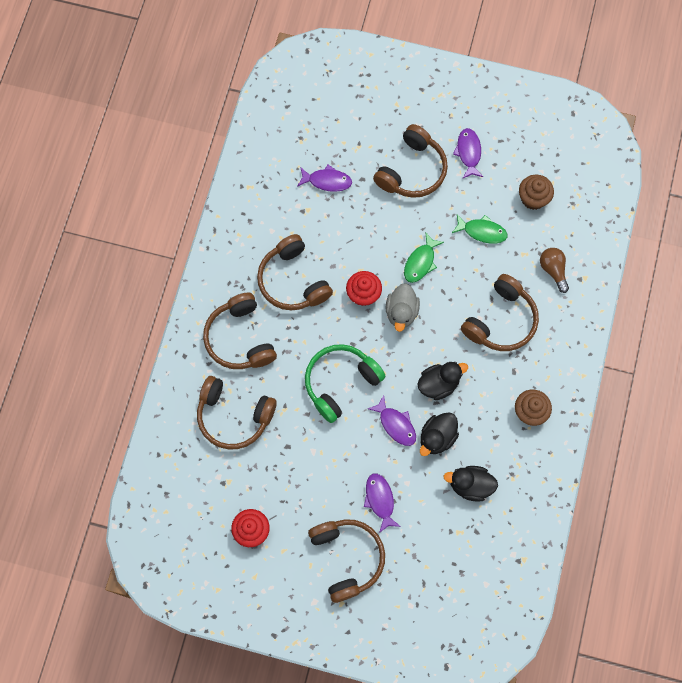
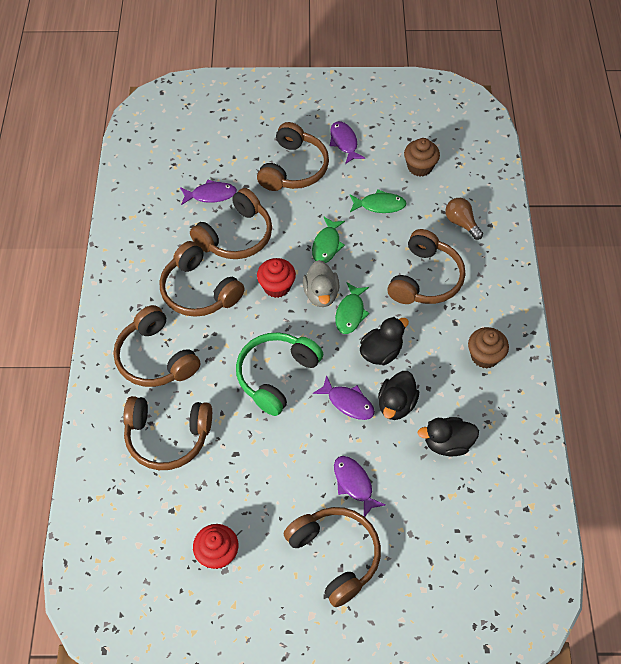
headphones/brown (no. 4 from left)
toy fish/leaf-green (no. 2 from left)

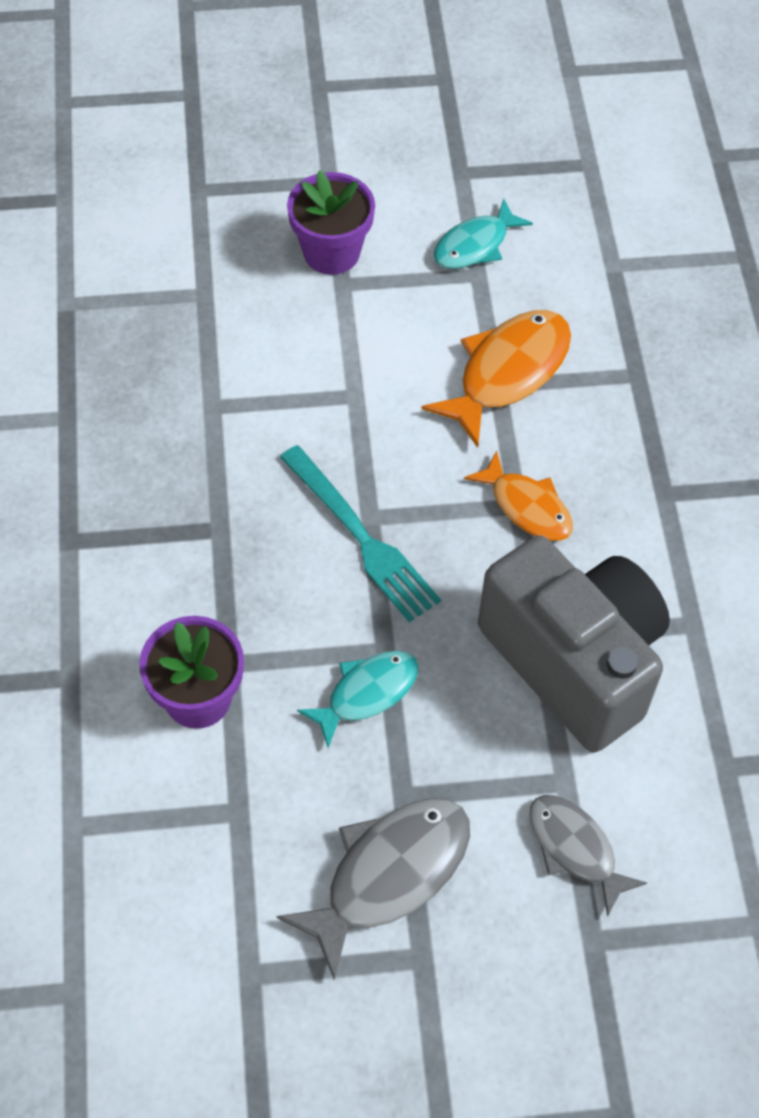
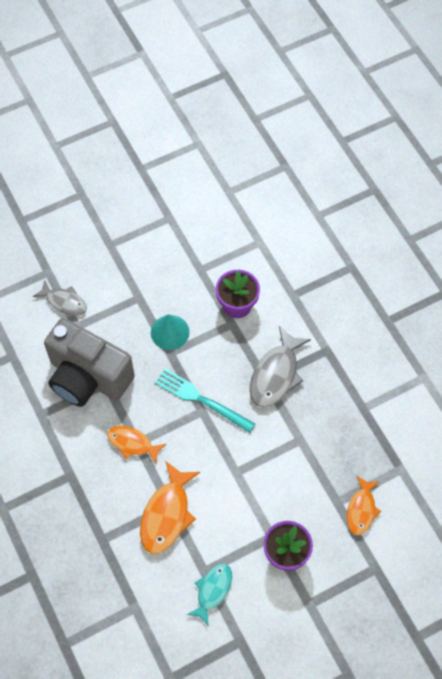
cone/aqua
toy fish/ash-grey (no. 2 from left)
toy fish/orange-coloured (no. 3 from left)

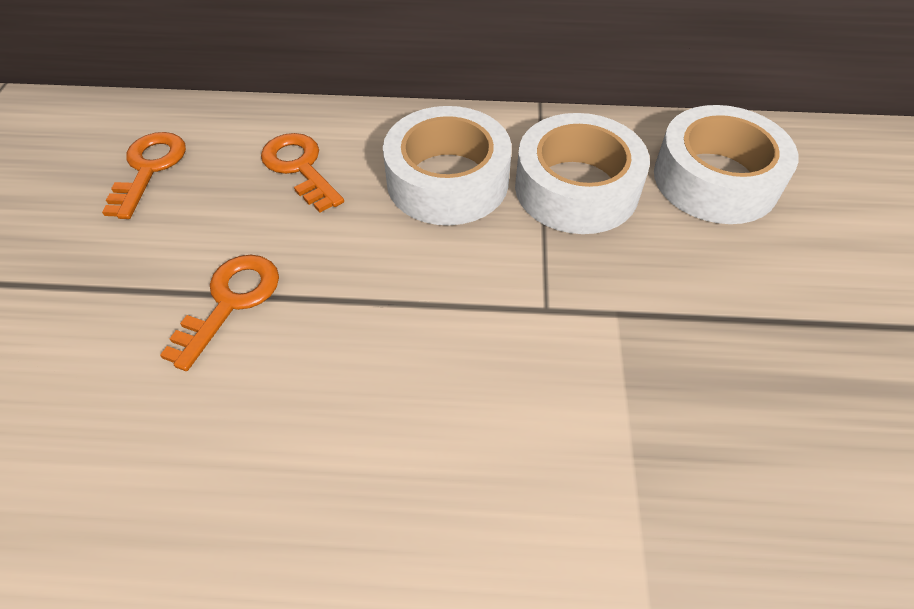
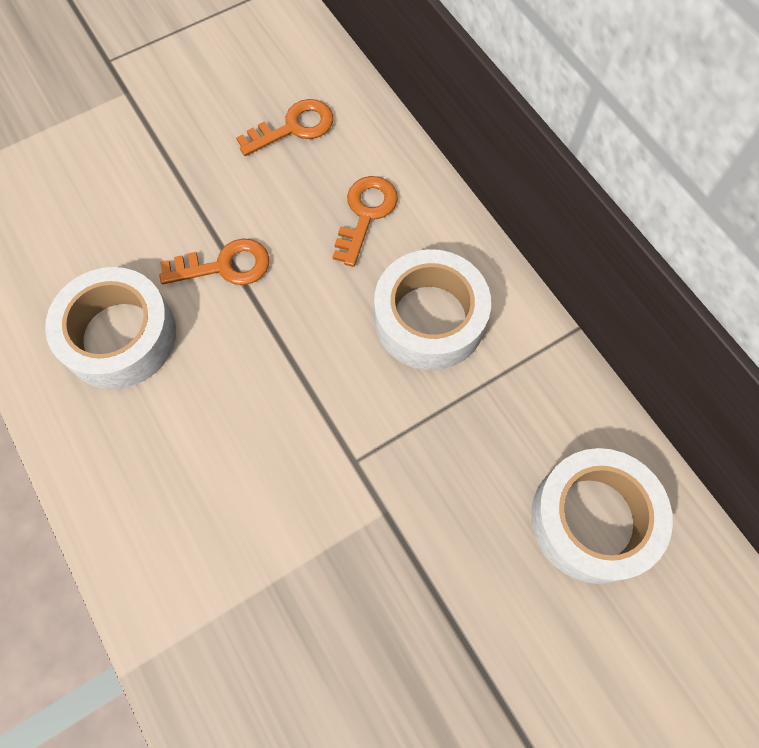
tape/snow-white (no. 1 from left)

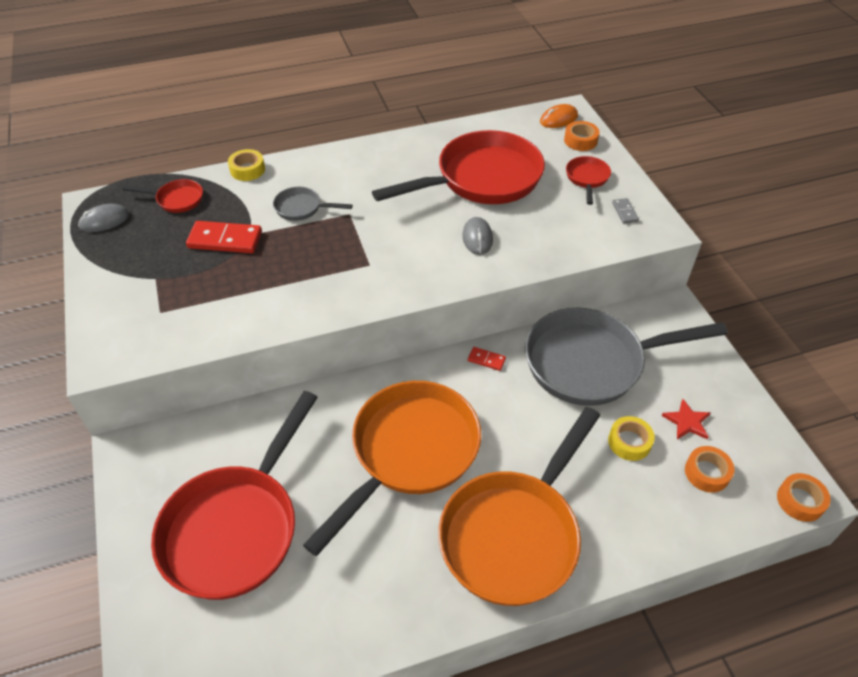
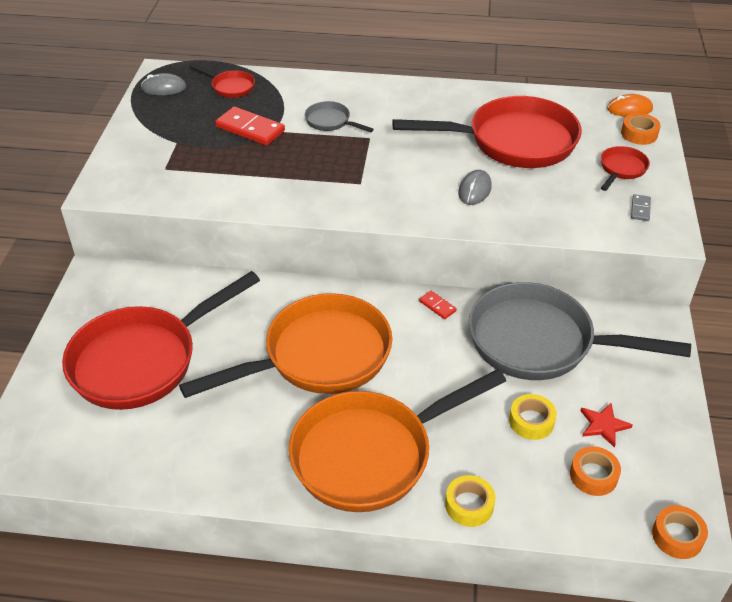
tape/yellow (no. 1 from left)

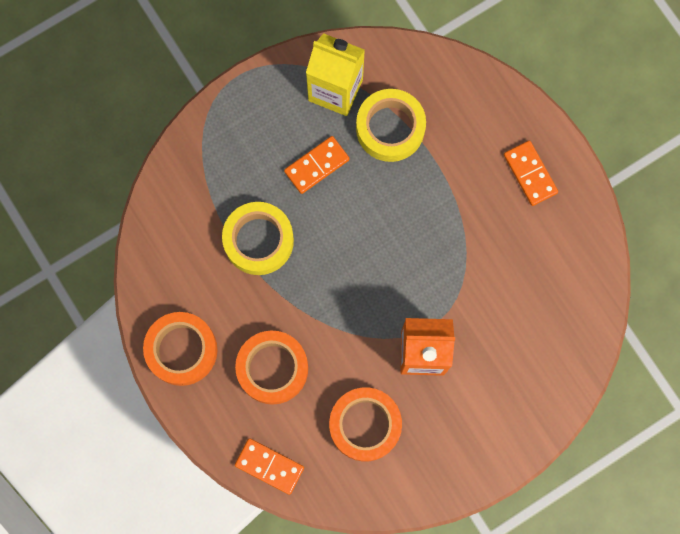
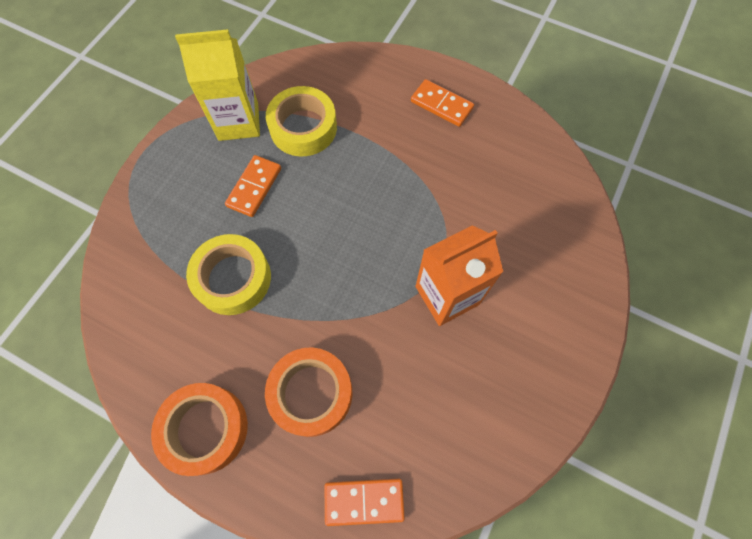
tape/orange-coloured (no. 3 from left in the first image)

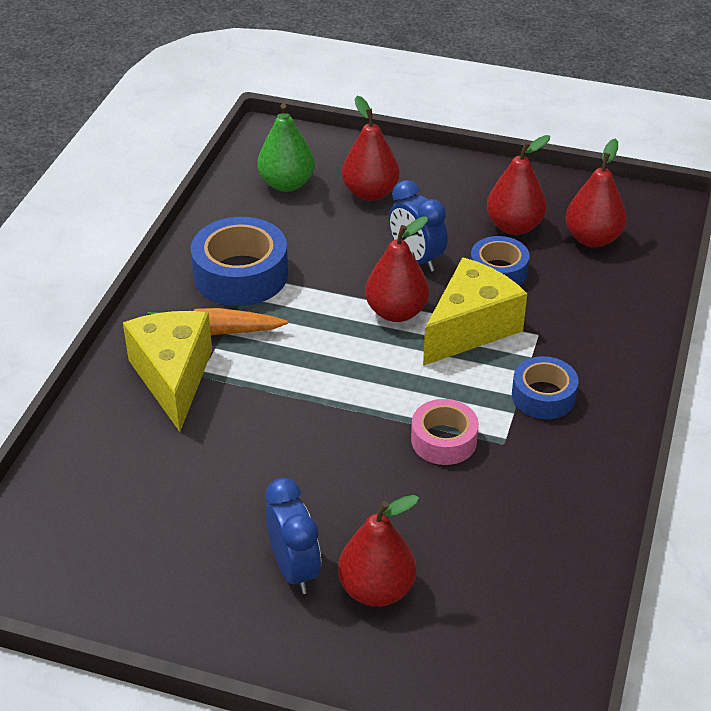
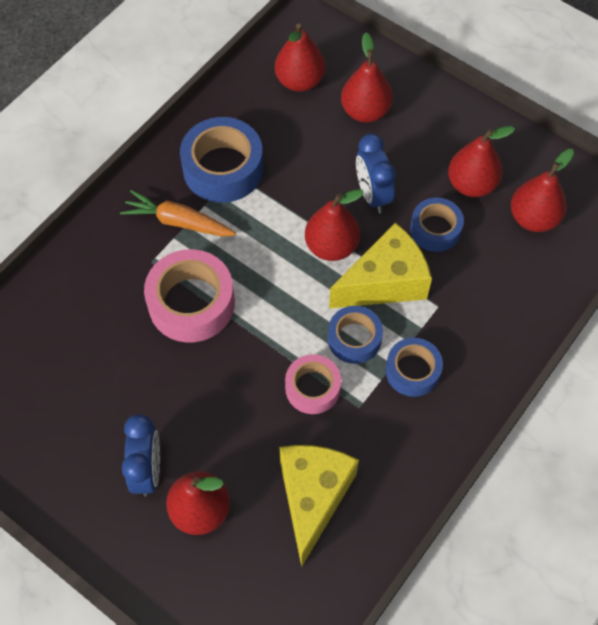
tape/rose-pink (no. 1 from left)
pear/scarlet (no. 2 from left)
piece of cheese/yellow (no. 1 from left)
tape/royal blue (no. 2 from left)

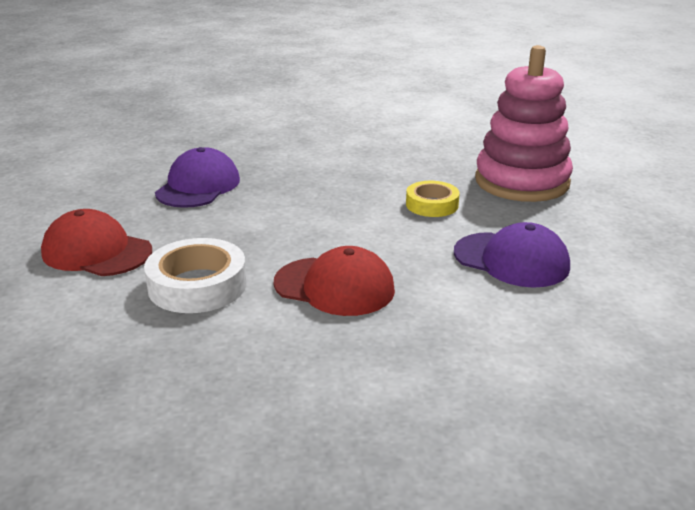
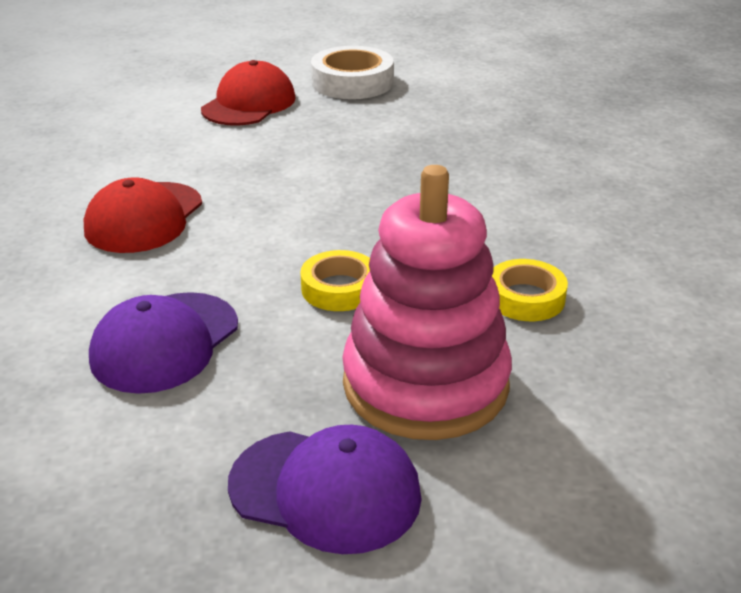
peaked cap/violet (no. 2 from left)
tape/snow-white
tape/yellow (no. 2 from left)

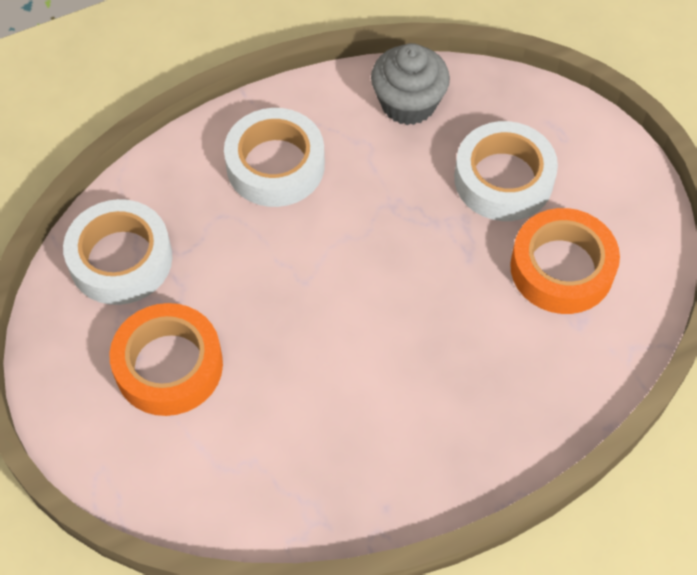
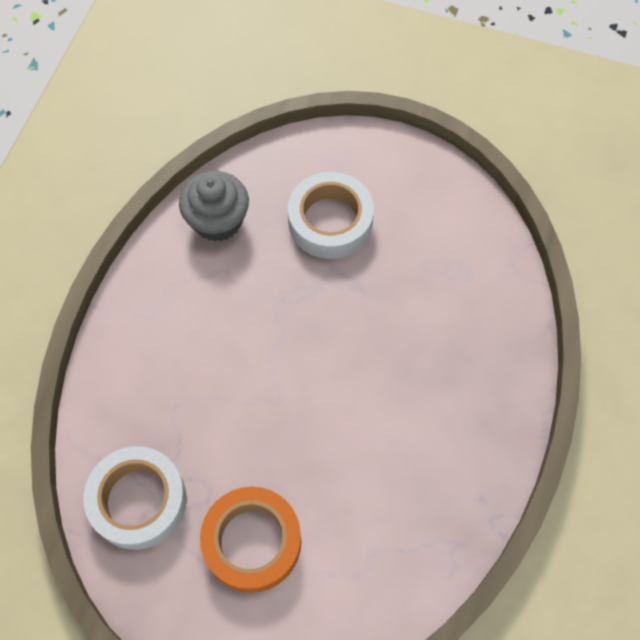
tape/snow-white (no. 2 from left in the first image)
tape/orange-coloured (no. 2 from left in the first image)

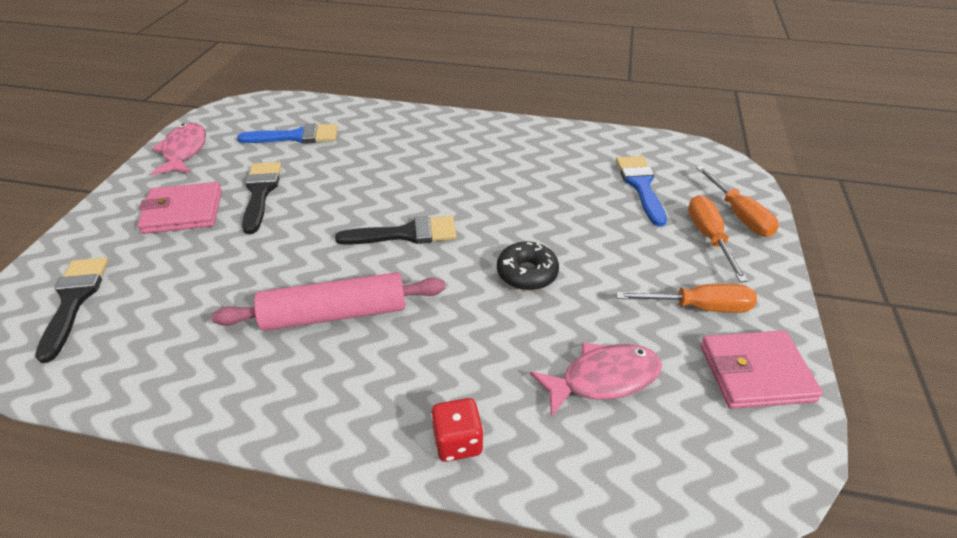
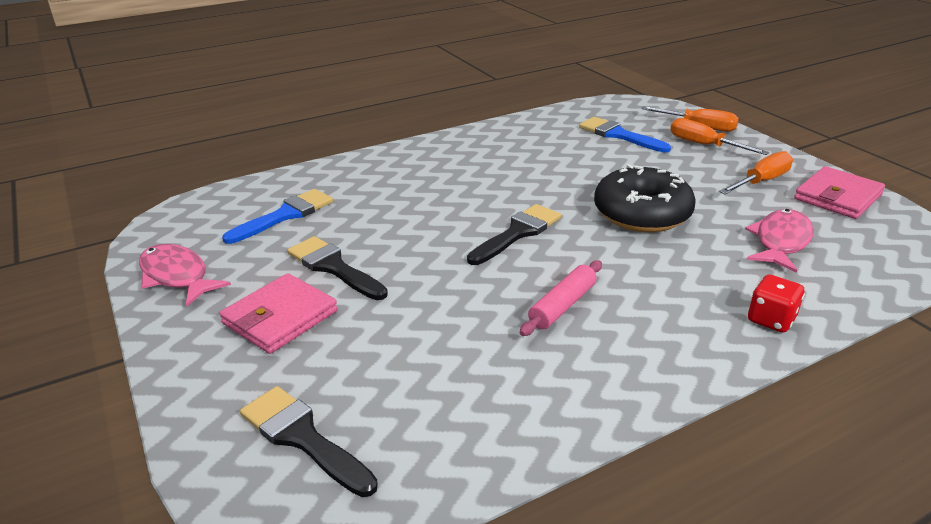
dough roller/rose-pink
glazed donut/black

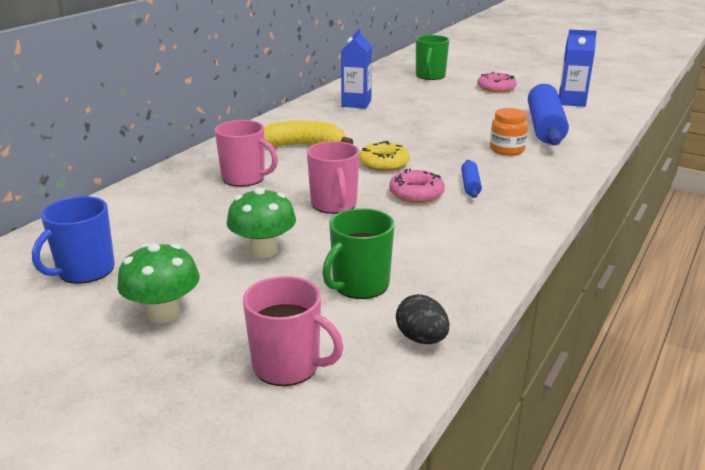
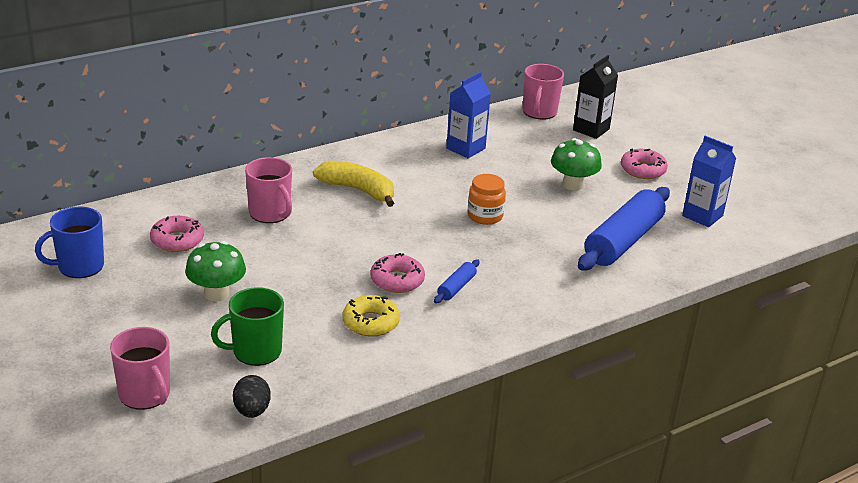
glazed donut/rose-pink (no. 1 from left)
glazed donut/yellow
jar/orange-coloured
coffee mug/rose-pink (no. 3 from left)
mushroom/leaf-green (no. 2 from left)
carton/black

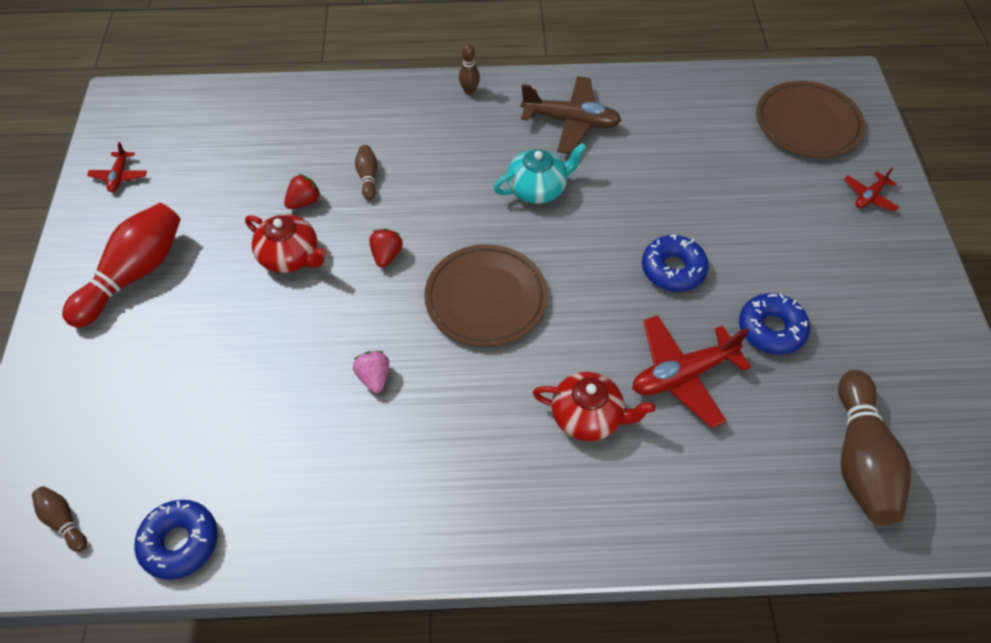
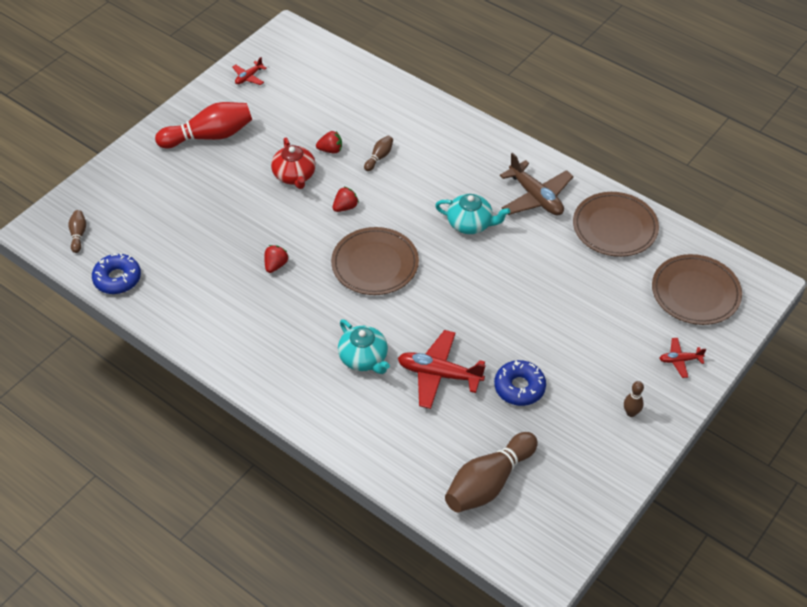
strawberry/scarlet (no. 1 from left)
china teapot/aqua (no. 1 from left)
dinner plate/brown (no. 2 from left)
tenpin/brown (no. 4 from left)
glazed donut/royal blue (no. 2 from left in the first image)

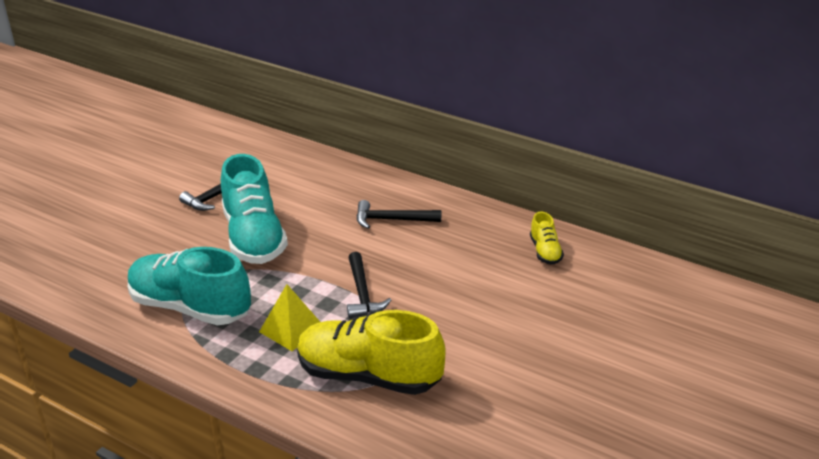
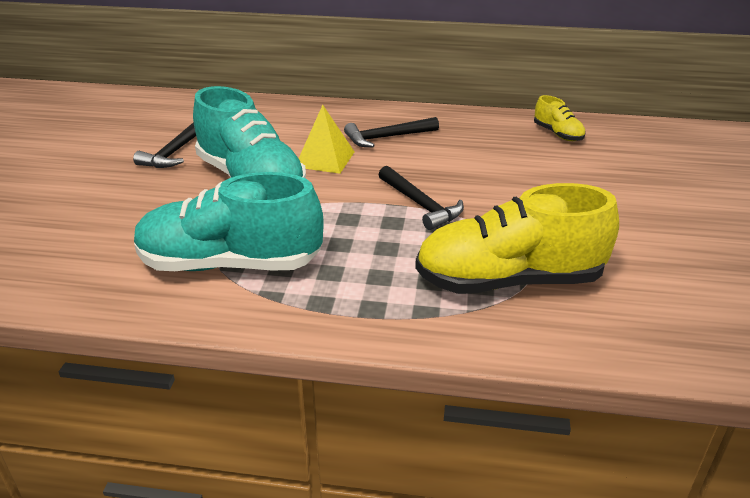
pyramid/yellow

